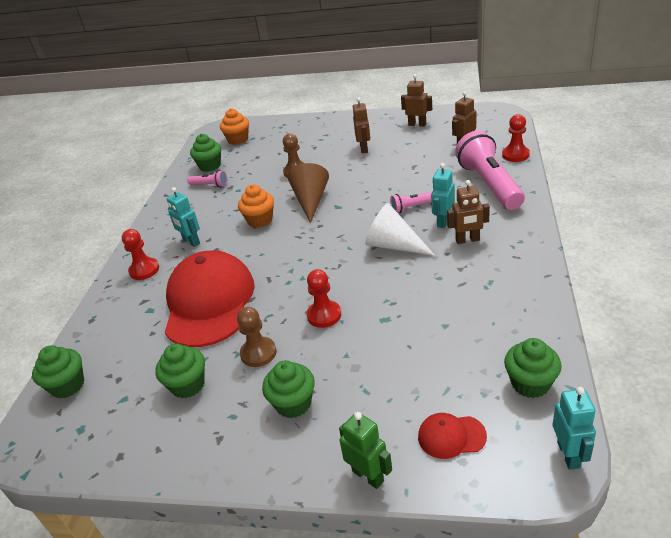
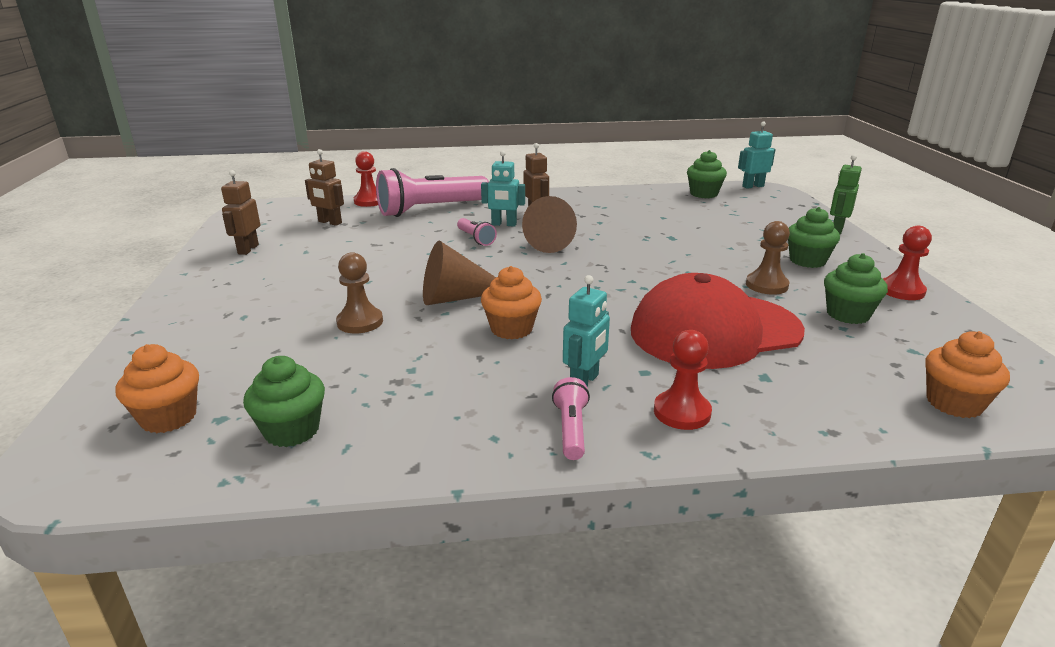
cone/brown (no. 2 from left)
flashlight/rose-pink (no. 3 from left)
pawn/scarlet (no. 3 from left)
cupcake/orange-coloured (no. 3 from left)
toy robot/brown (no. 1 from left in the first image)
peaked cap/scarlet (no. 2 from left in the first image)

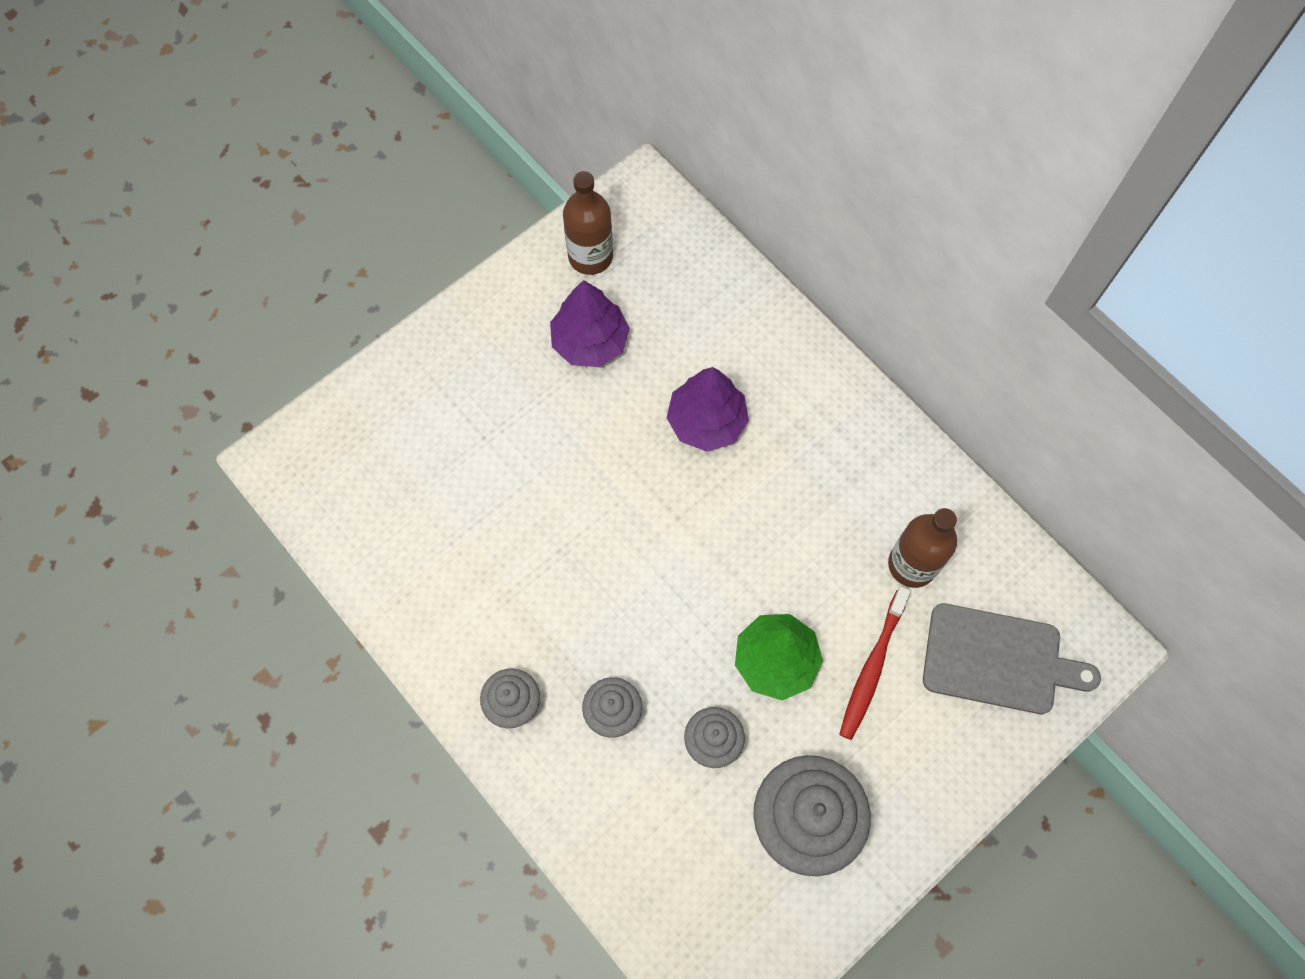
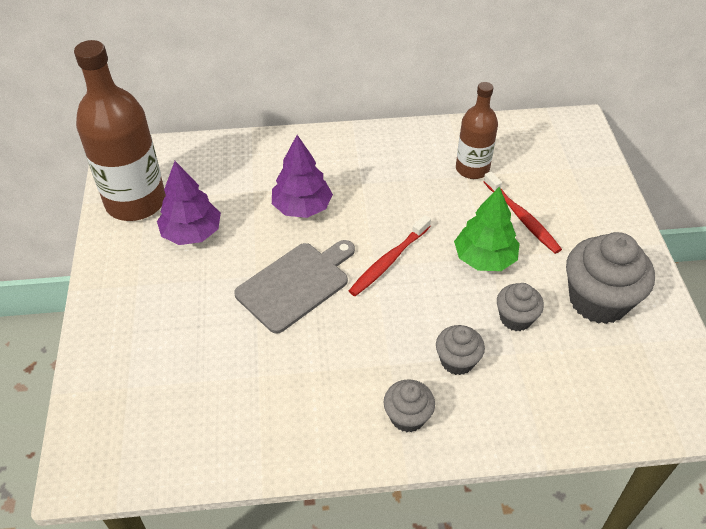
flask/brown (no. 1 from left)
cutting board/ash-grey
tooth brush/scarlet (no. 1 from left)

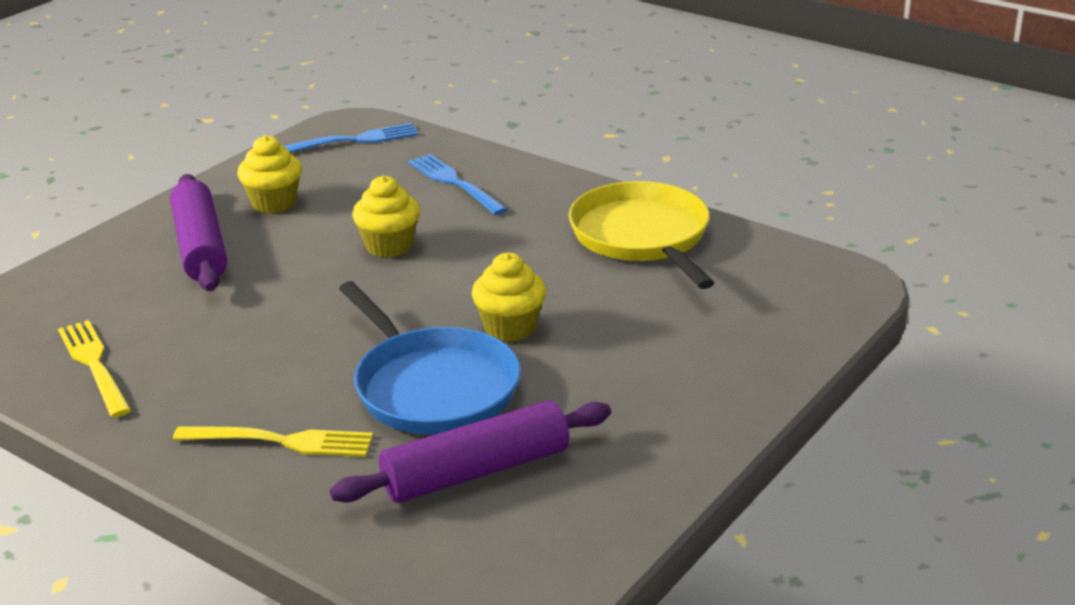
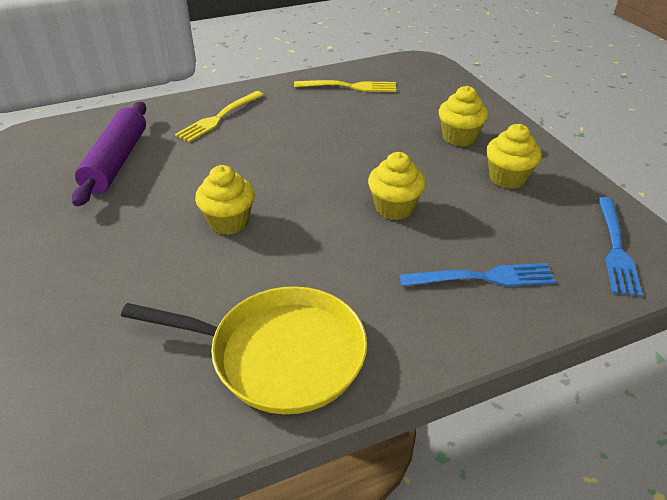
cupcake/yellow (no. 3 from left)
frying pan/royal blue

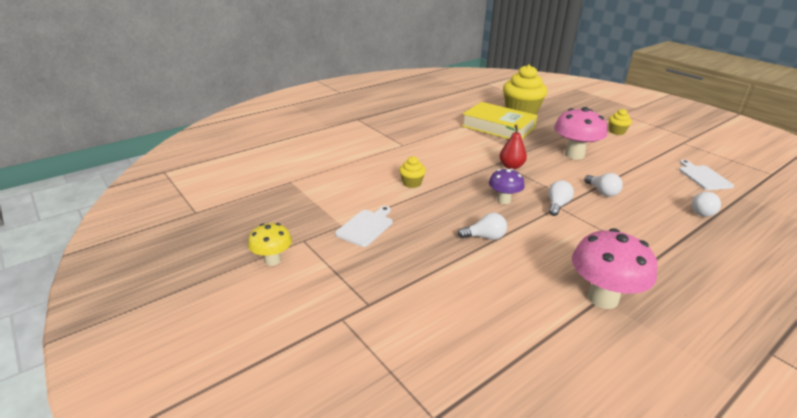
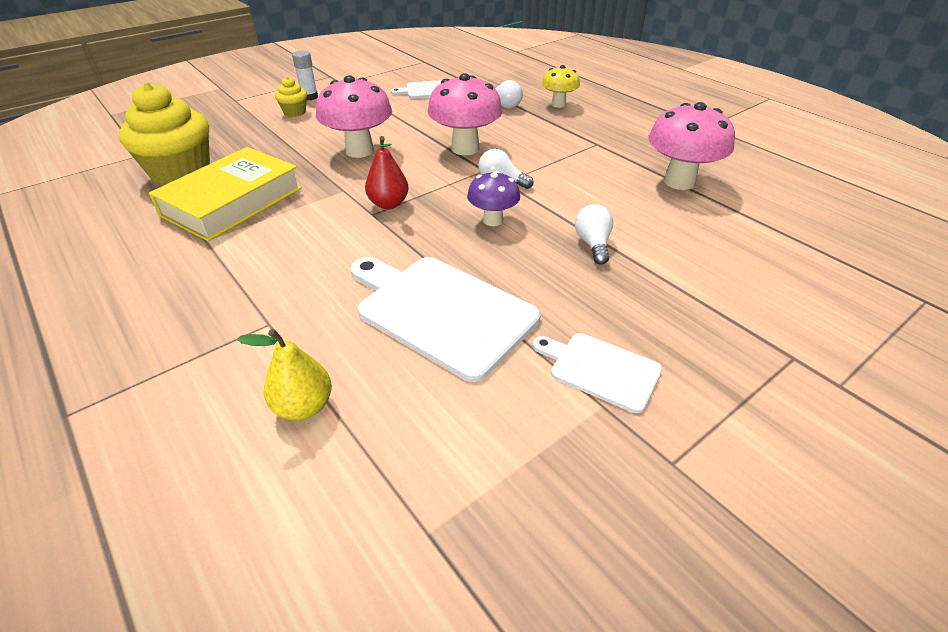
pear/yellow
glue/snow-white
cutting board/snow-white (no. 2 from left)
mushroom/rose-pink (no. 2 from left)
mushroom/yellow

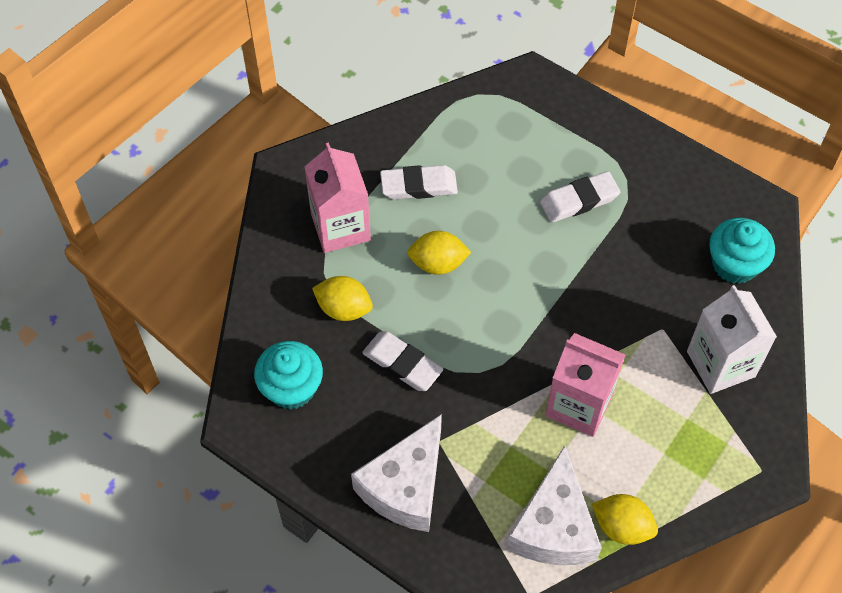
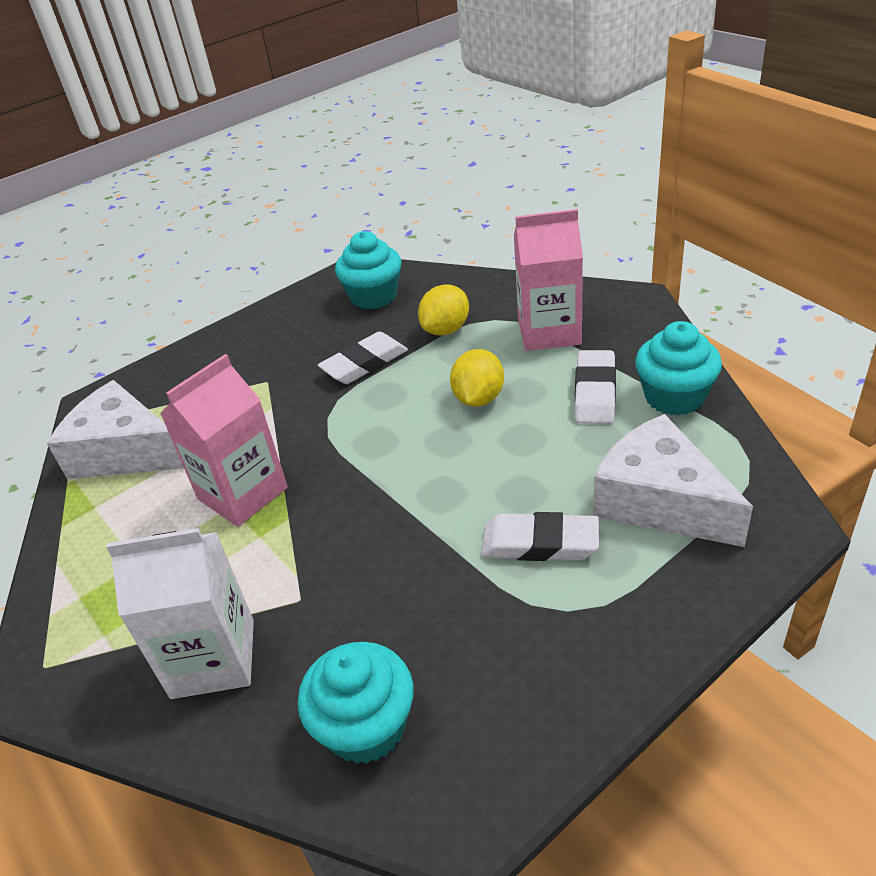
pencil eraser/snow-white (no. 2 from left)
piece of cheese/snow-white (no. 2 from left)
cupcake/aqua (no. 3 from left)
citrus fruit/yellow (no. 3 from left in the first image)

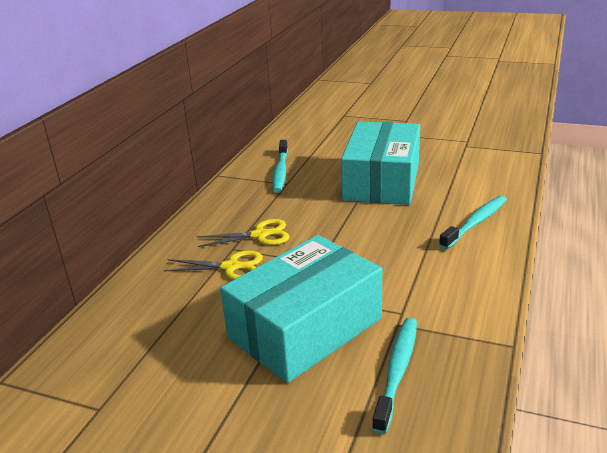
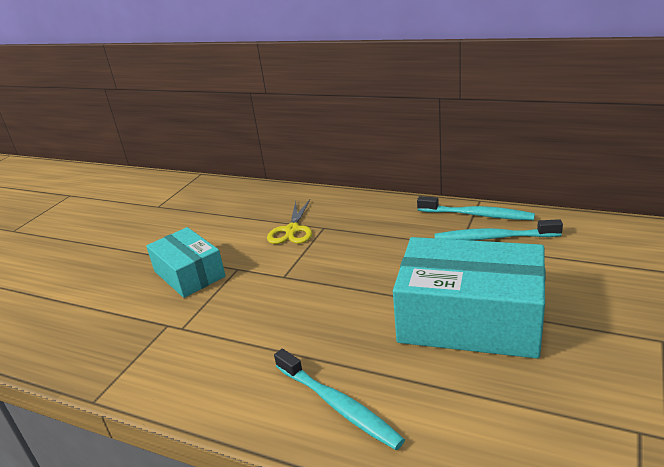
parcel/aqua (no. 1 from left)
tooth brush/aqua (no. 2 from left)
scissors/yellow (no. 2 from left in the first image)

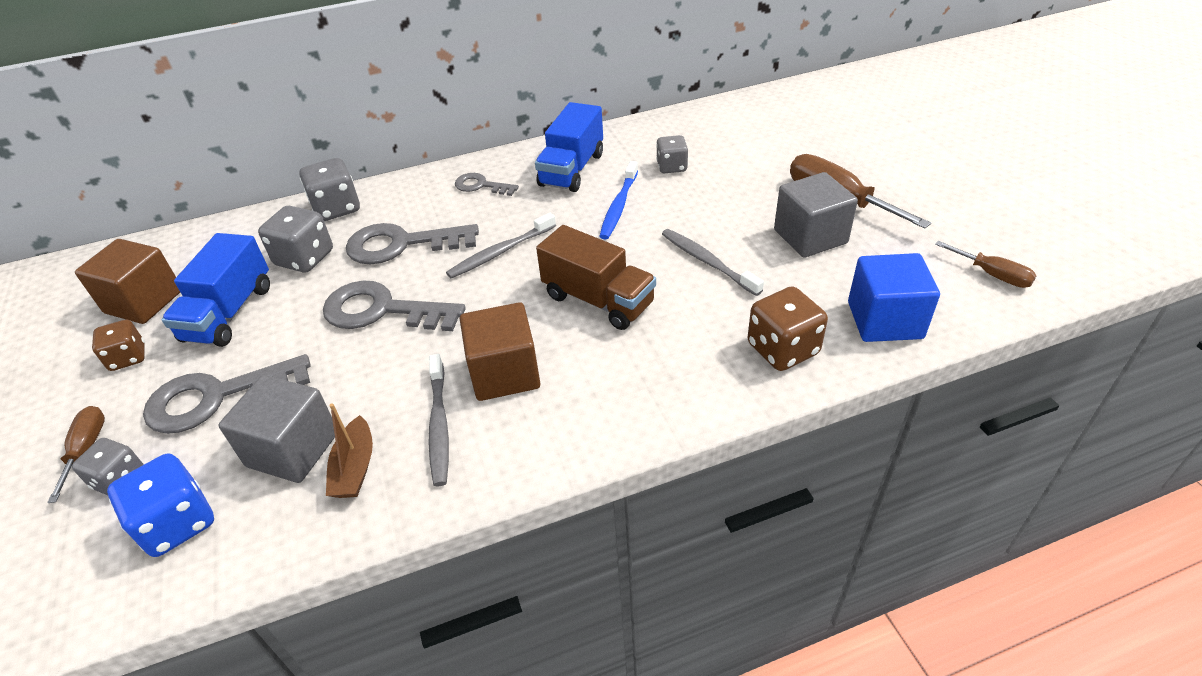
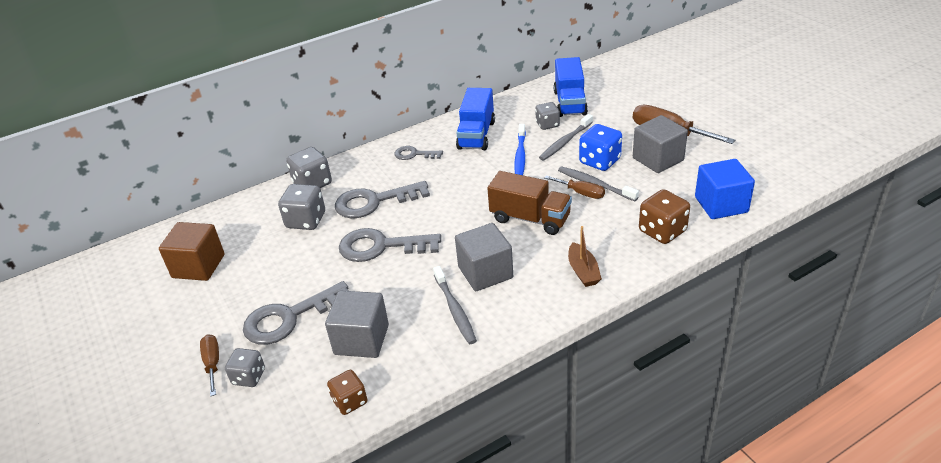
dice/brown (no. 1 from left)
cube/ash-grey (no. 2 from left)
tooth brush/ash-grey (no. 2 from left)
hand screwdriver/brown (no. 2 from left)
truck/royal blue (no. 2 from left)
toy boat/brown
dice/royal blue

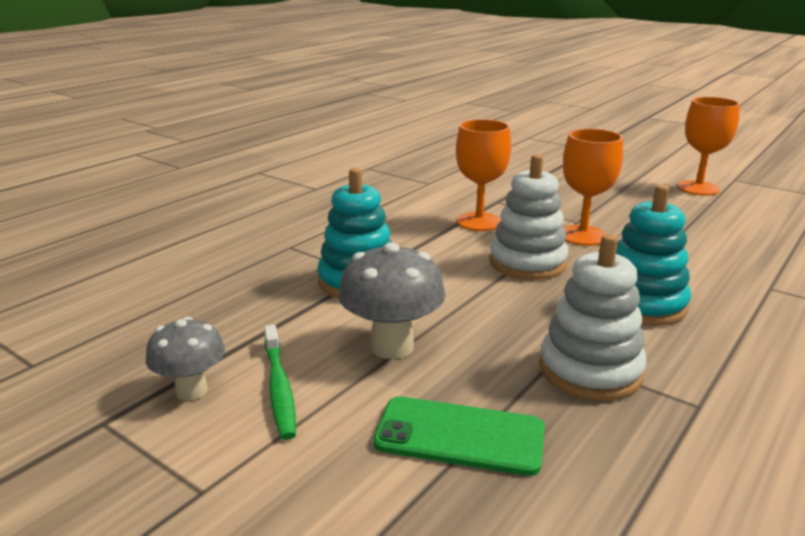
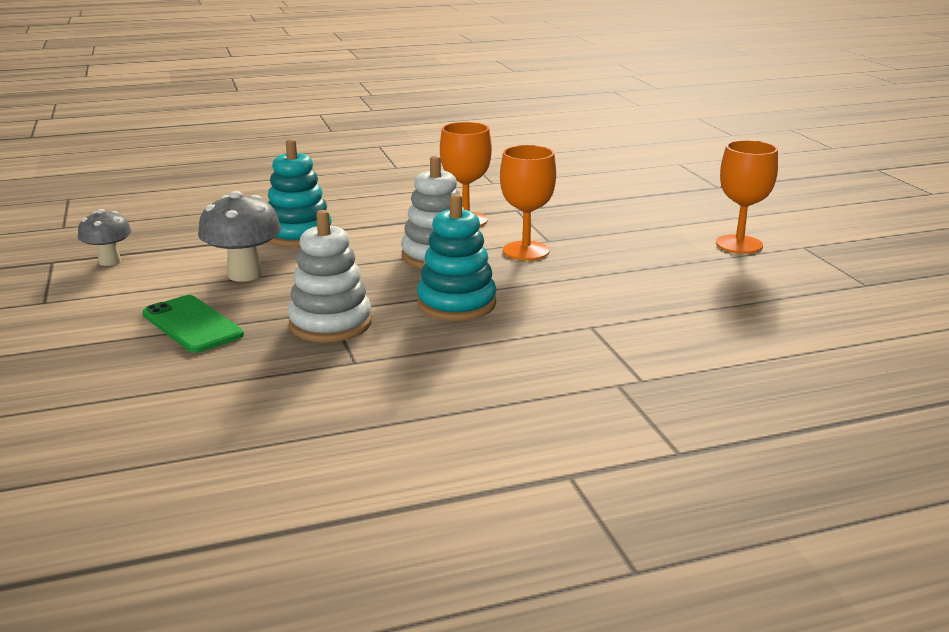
tooth brush/leaf-green

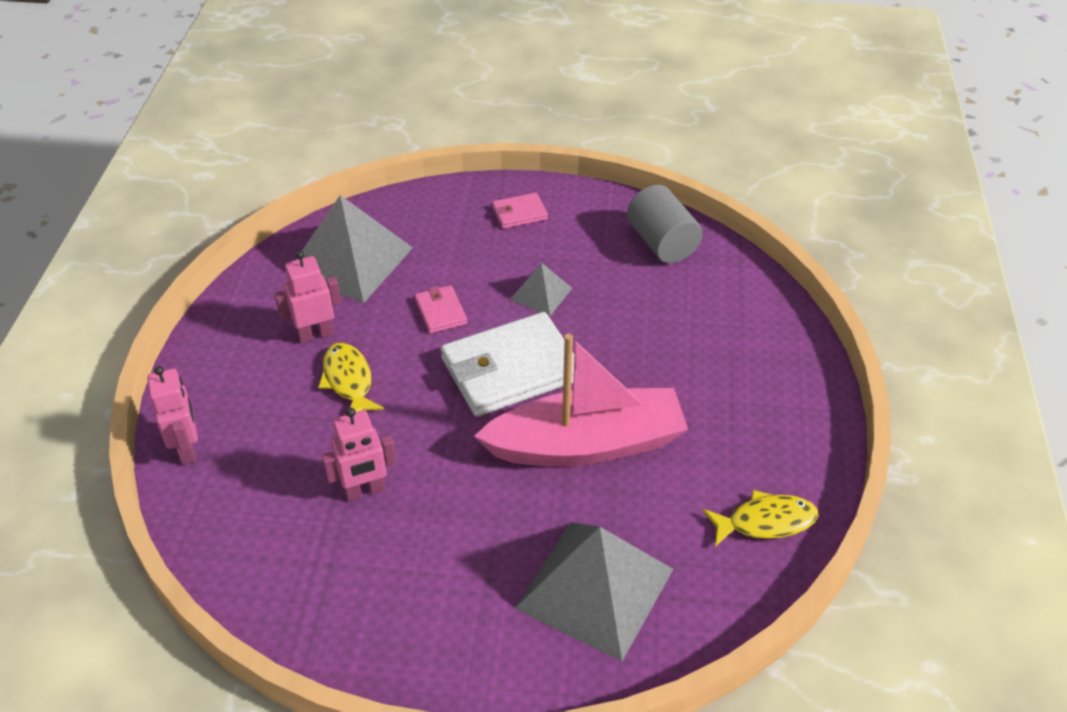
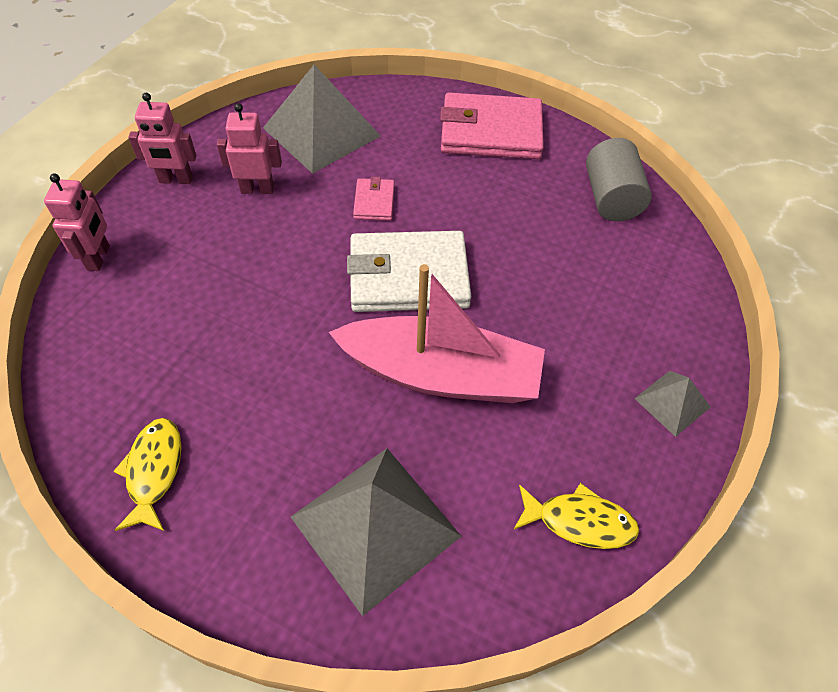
toy fish/yellow (no. 1 from left)
toy robot/rose-pink (no. 2 from left)
card wallet/rose-pink (no. 2 from left)
pyramid/ash-grey (no. 3 from left)

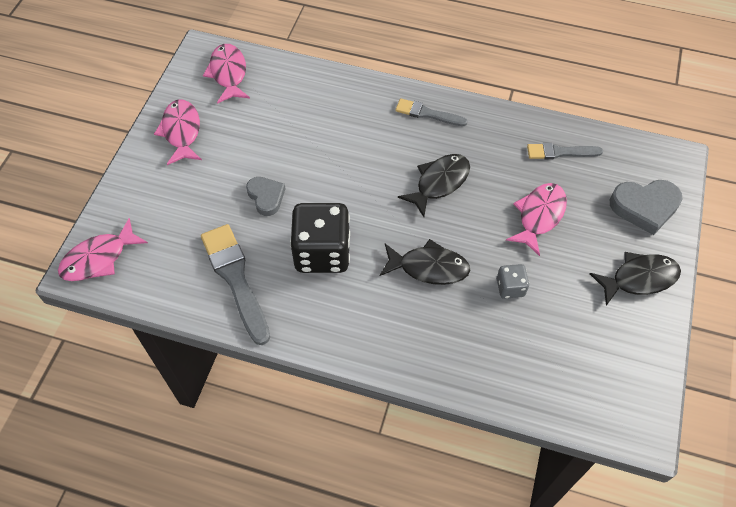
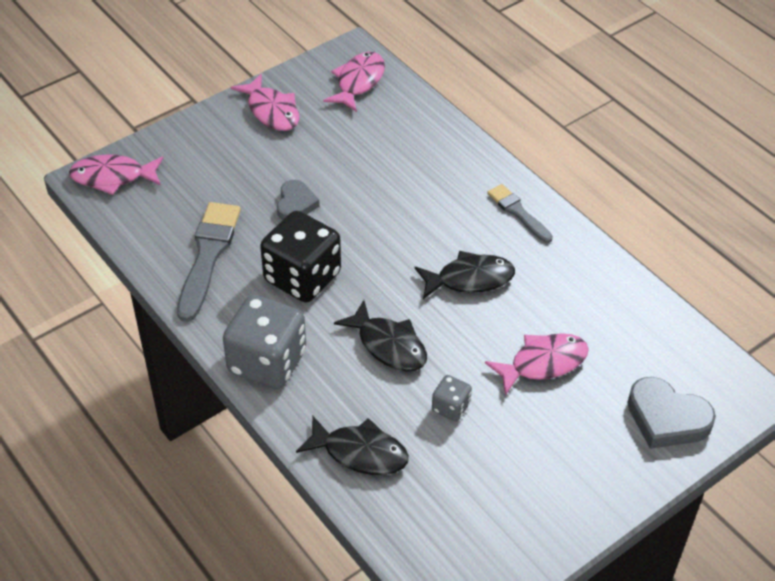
dice/ash-grey (no. 1 from left)
toy fish/rose-pink (no. 2 from left)
toy fish/black (no. 1 from left)
brush/ash-grey (no. 3 from left in the first image)

